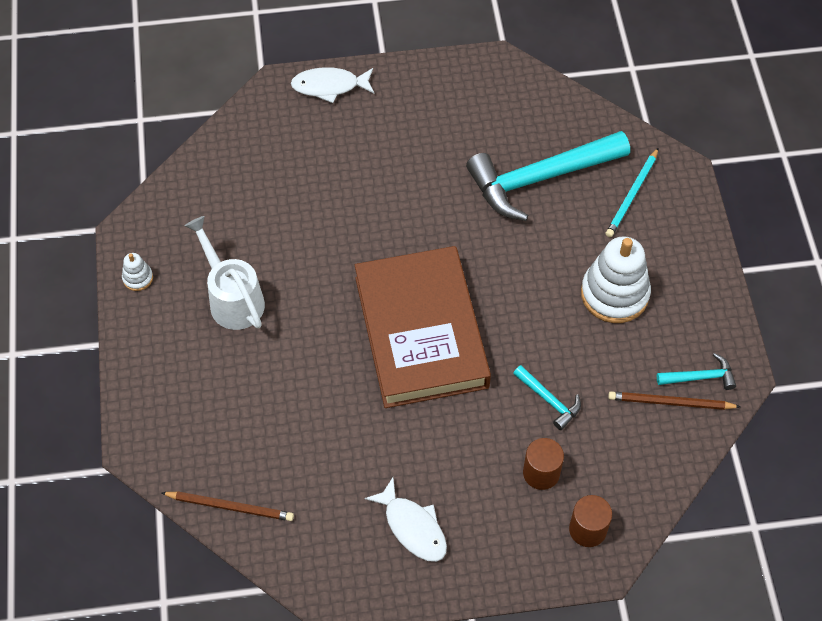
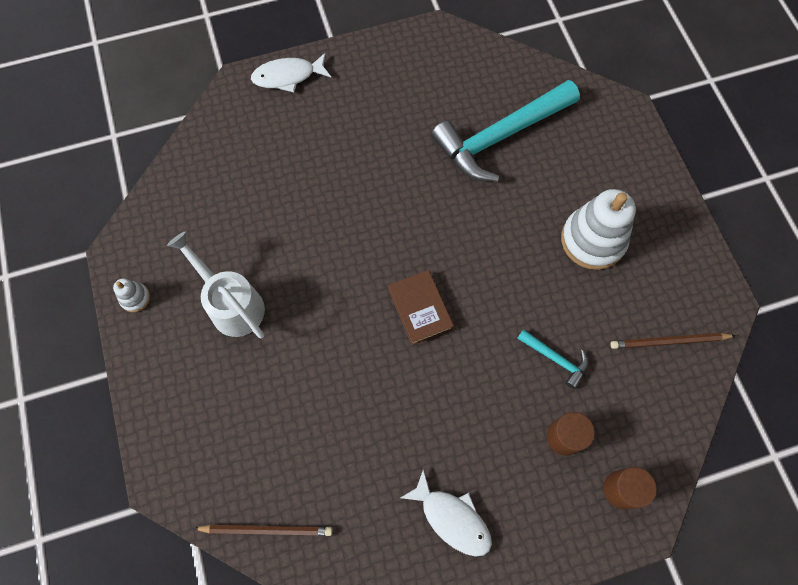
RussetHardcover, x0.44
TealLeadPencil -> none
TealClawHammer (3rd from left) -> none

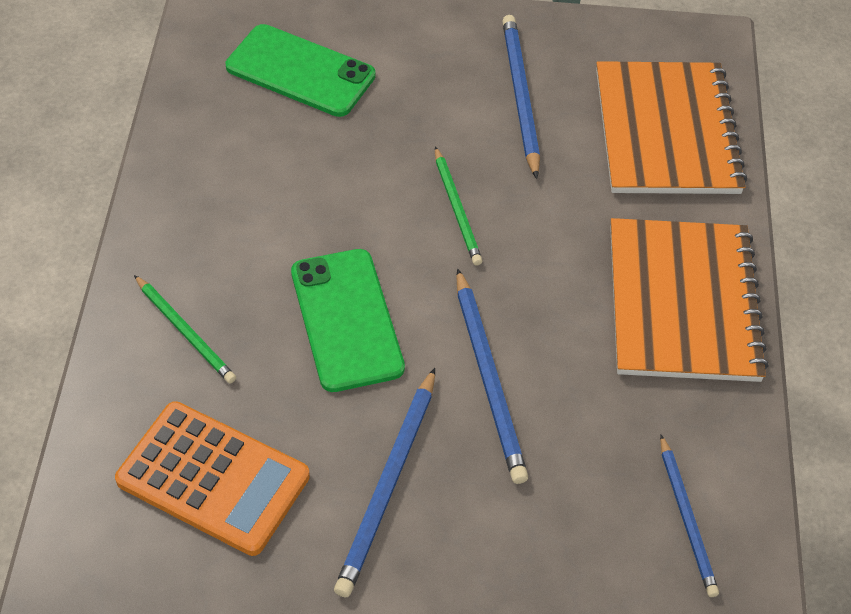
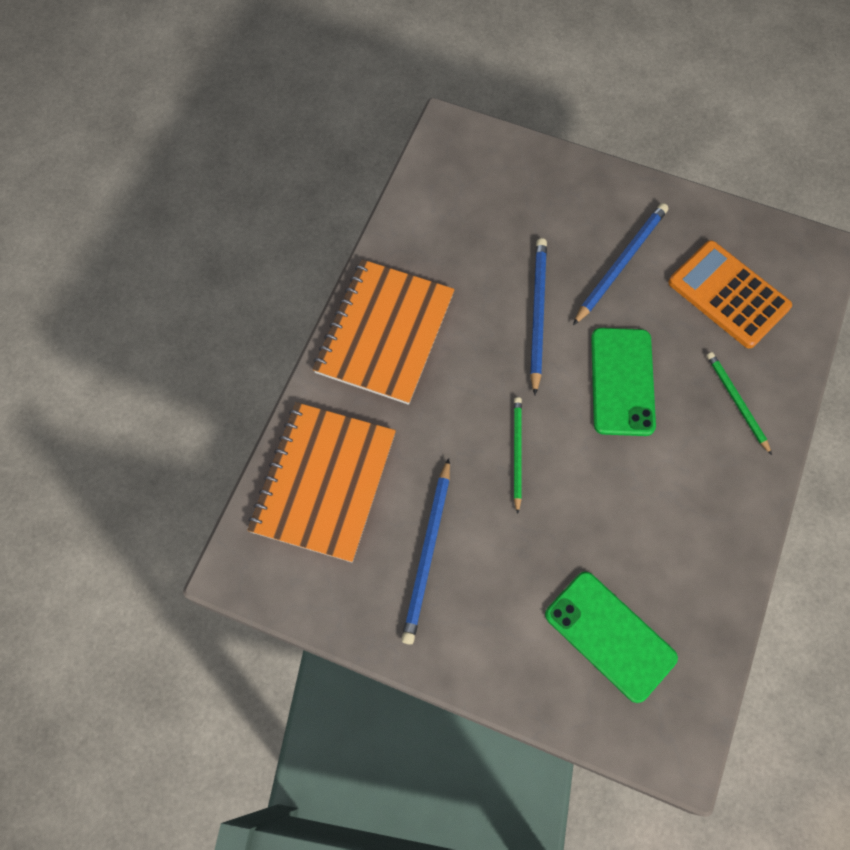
BlueLeadPencil (4th from left) -> none

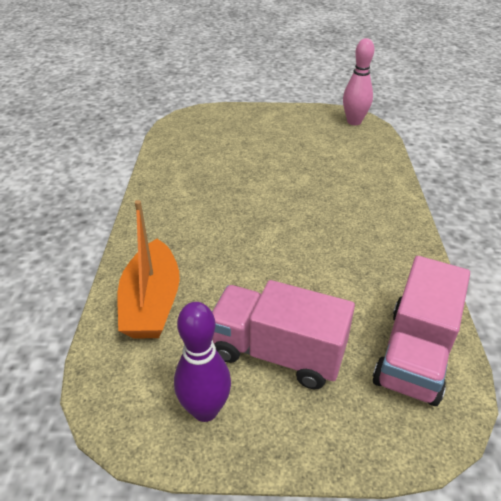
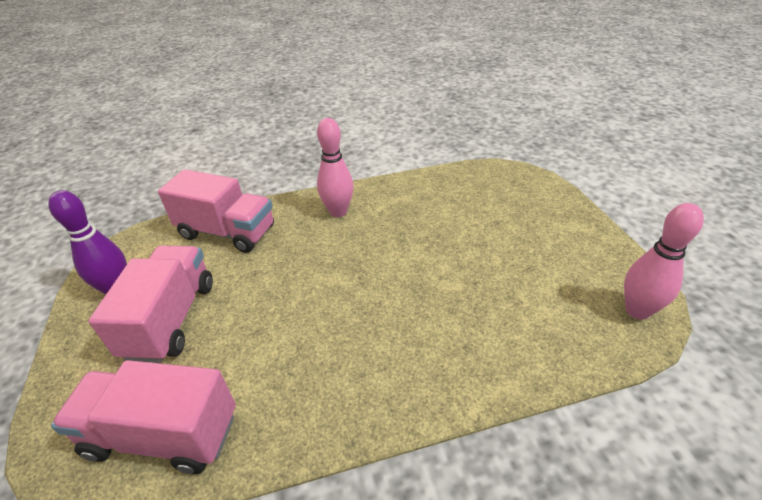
BrightOrangeBoat -> RosePinkTruck (3rd from left)
none -> RosePinkSkittle (1st from left)

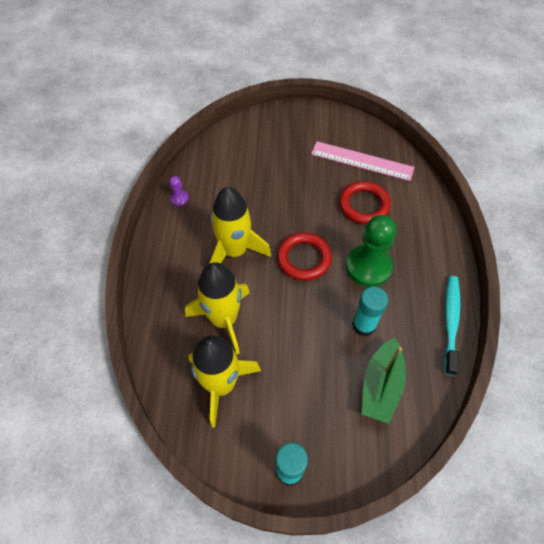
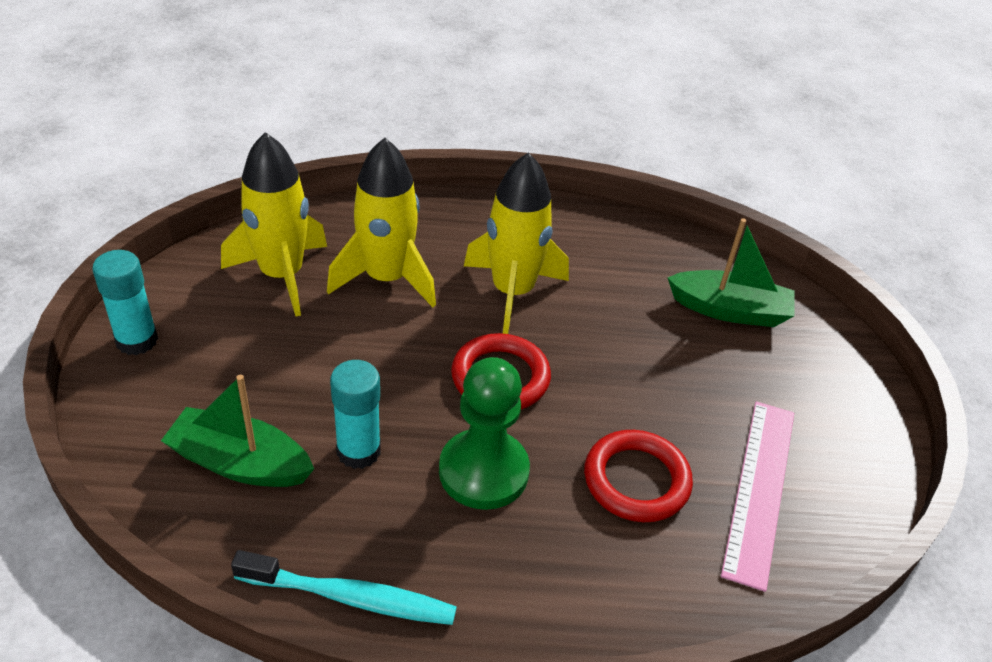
PurplePawn -> none
none -> EmeraldBoat (2nd from left)

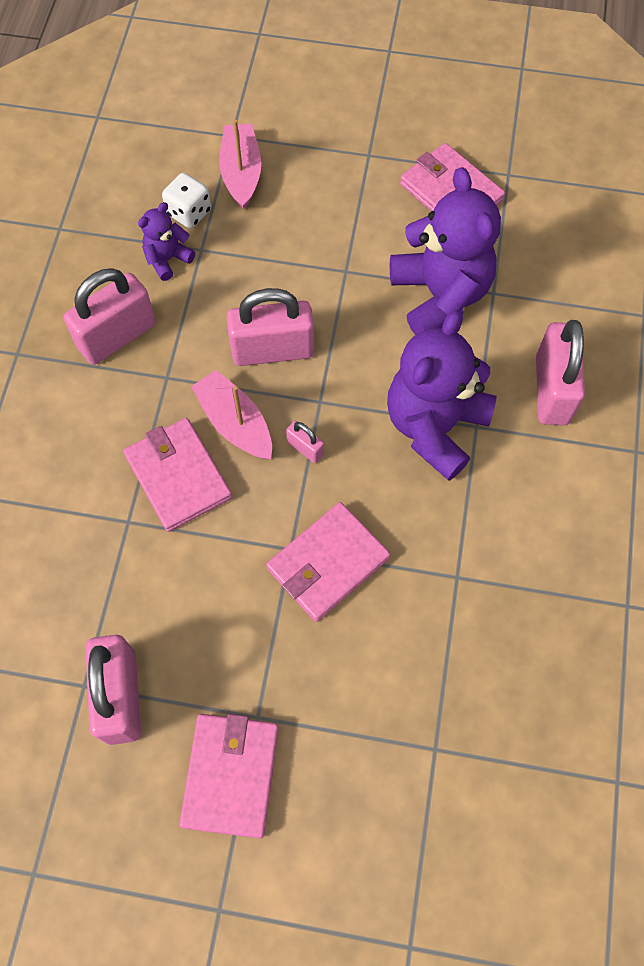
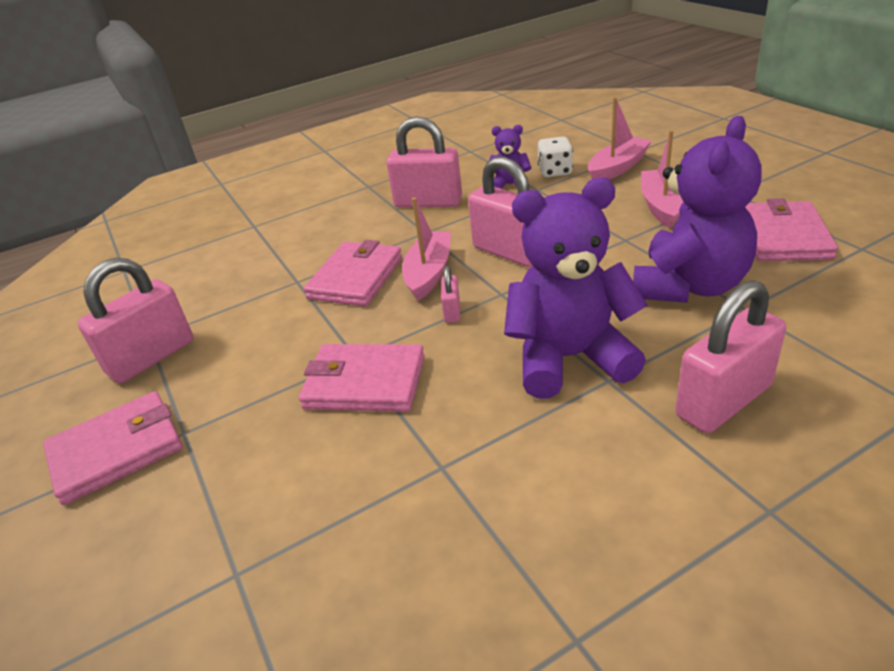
none -> RosePinkBoat (3rd from left)

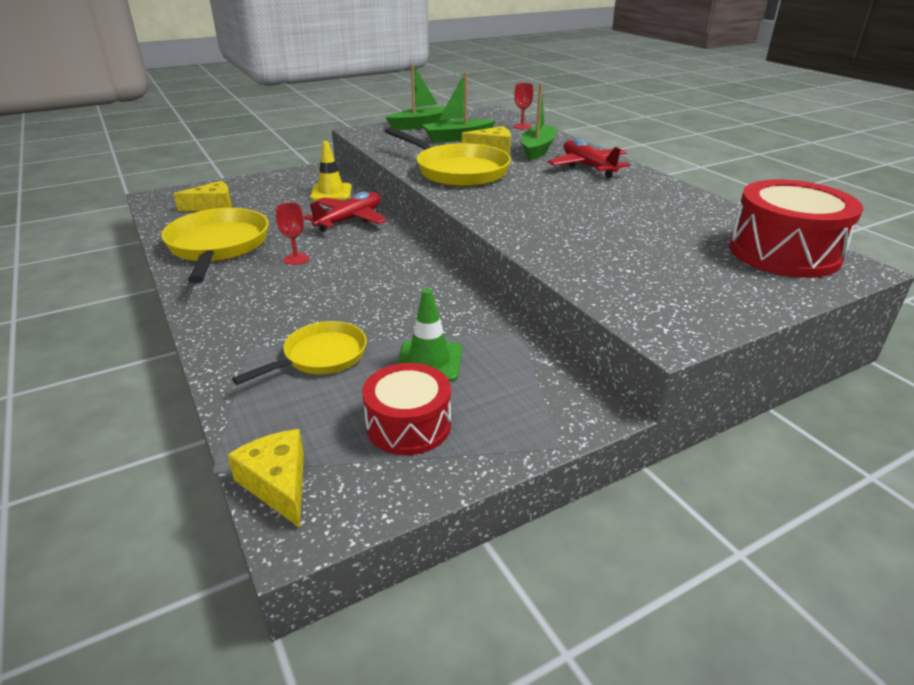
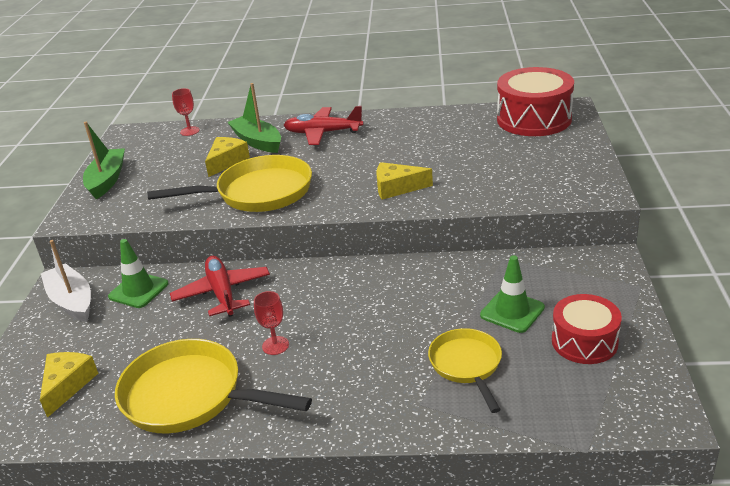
BrightYellowCheeseWedge (2nd from left in the first image) -> BrightYellowCheeseWedge (3rd from left), move
BrightYellowTrafficCone -> EmeraldTrafficCone (1st from left)
EmeraldBoat (2nd from left) -> none
none -> SnowWhiteBoat

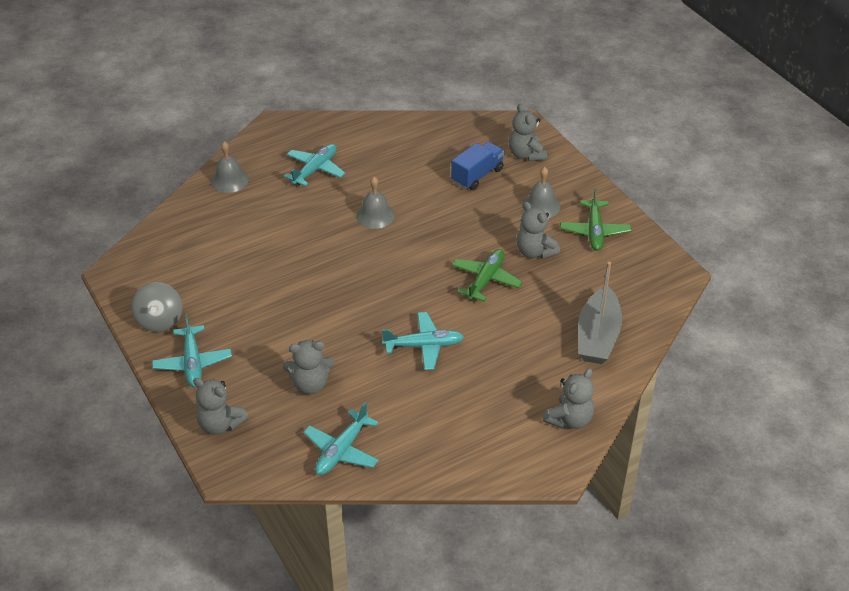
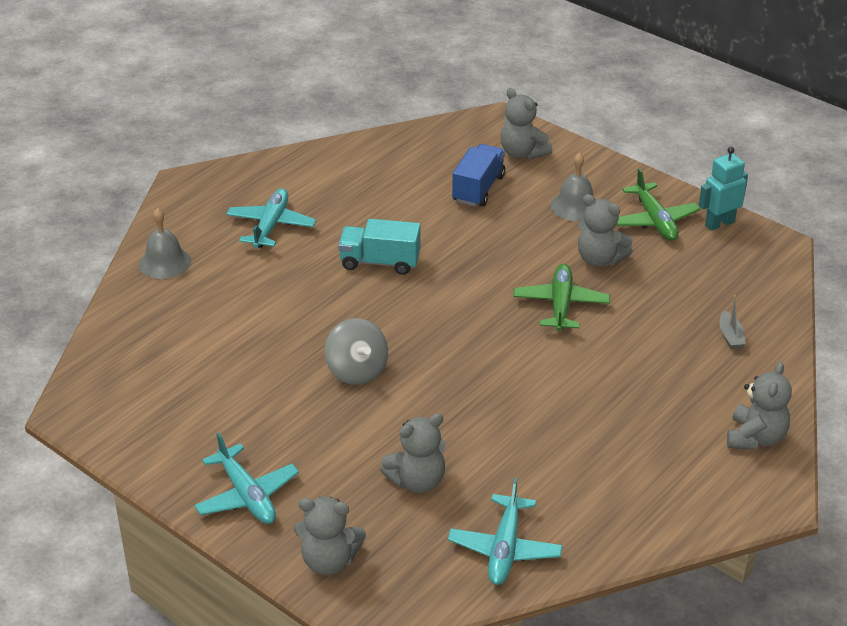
GraySpinningTop, move
GrayBell (2nd from left) -> TealTruck
TealToyPlane (4th from left) -> none
GrayBoat, x0.41
none -> TealRobot

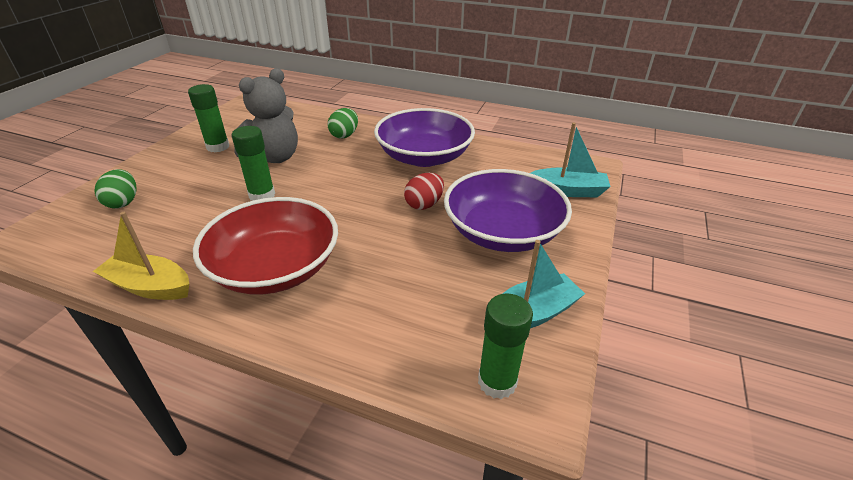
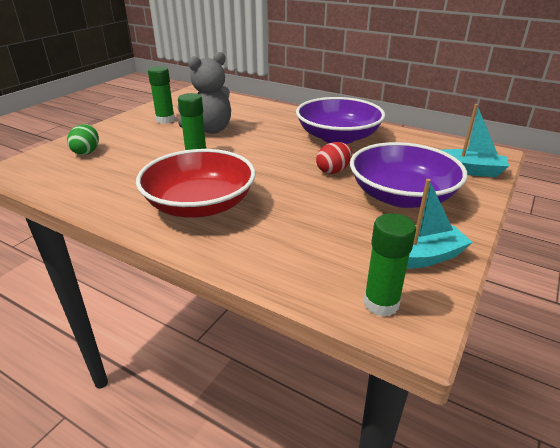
BrightYellowBoat -> none
EmeraldEggShape (2nd from left) -> none

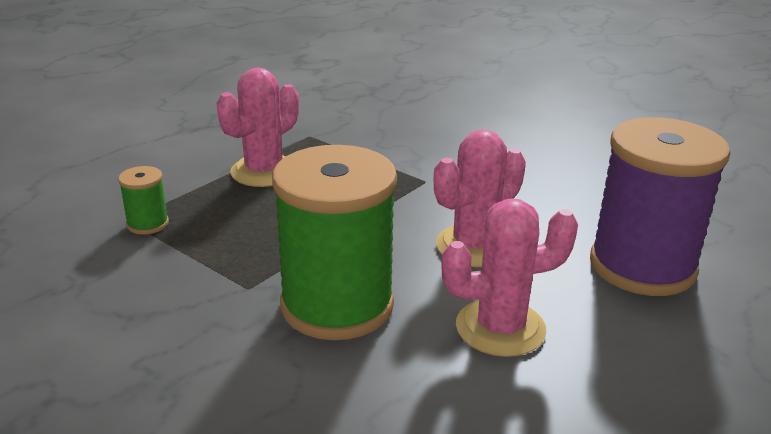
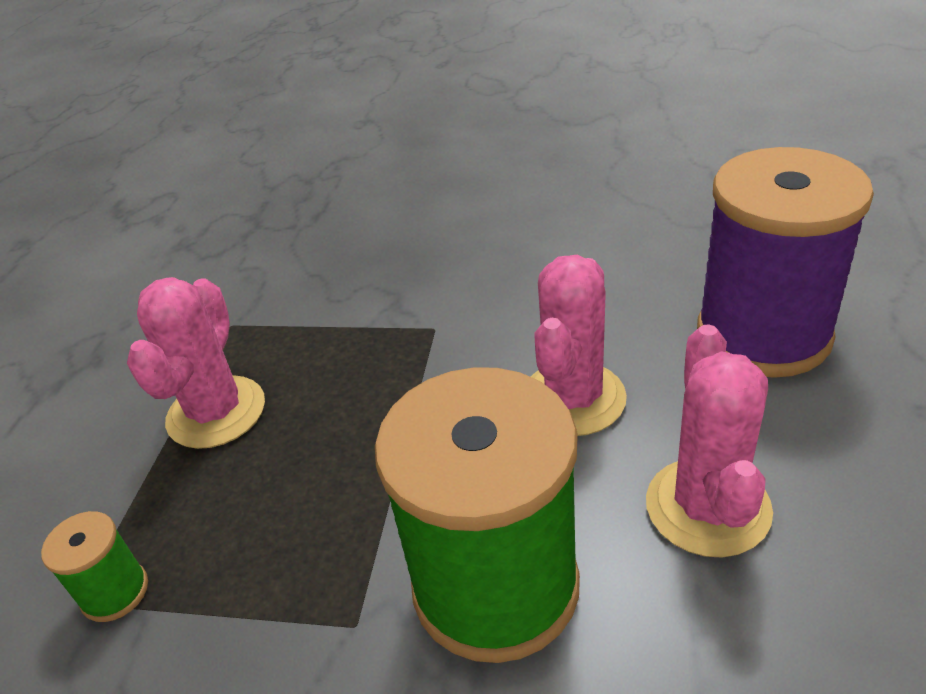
RosePinkPricklyPlant (3rd from left), 45 degrees counterclockwise

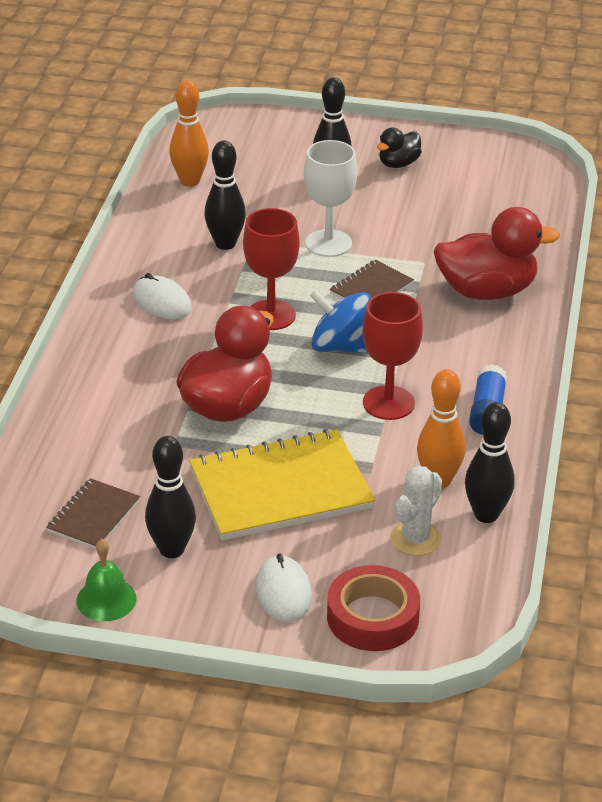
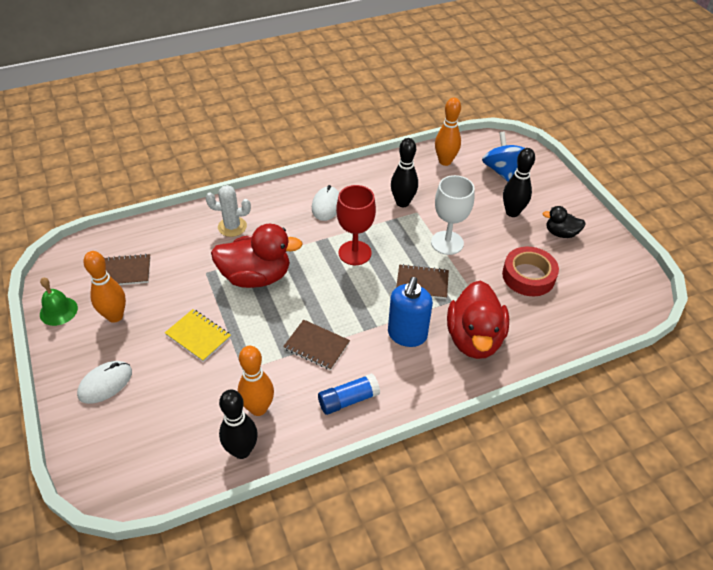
JetBlackSkittle (1st from left) -> BrightOrangeSkittle (1st from left)
BrightYellowExerciseBook, x0.51
BlueSpinningTop, move
RedRollOfTape, move
RedGoblet (2nd from left) -> RussetExerciseBook (2nd from left)
SnowWhitePricklyPlant, move
RedDuck (2nd from left), 45 degrees clockwise
none -> BlueSoapPump

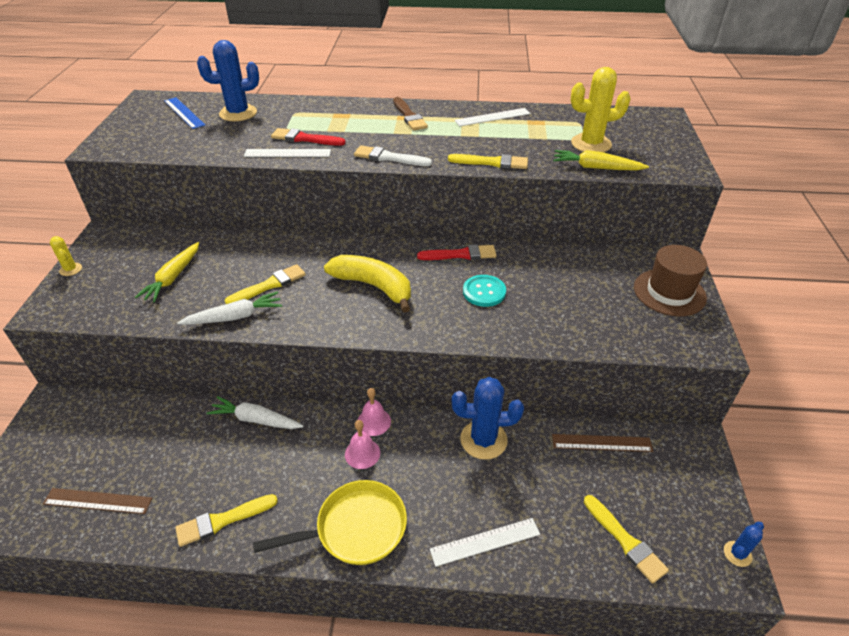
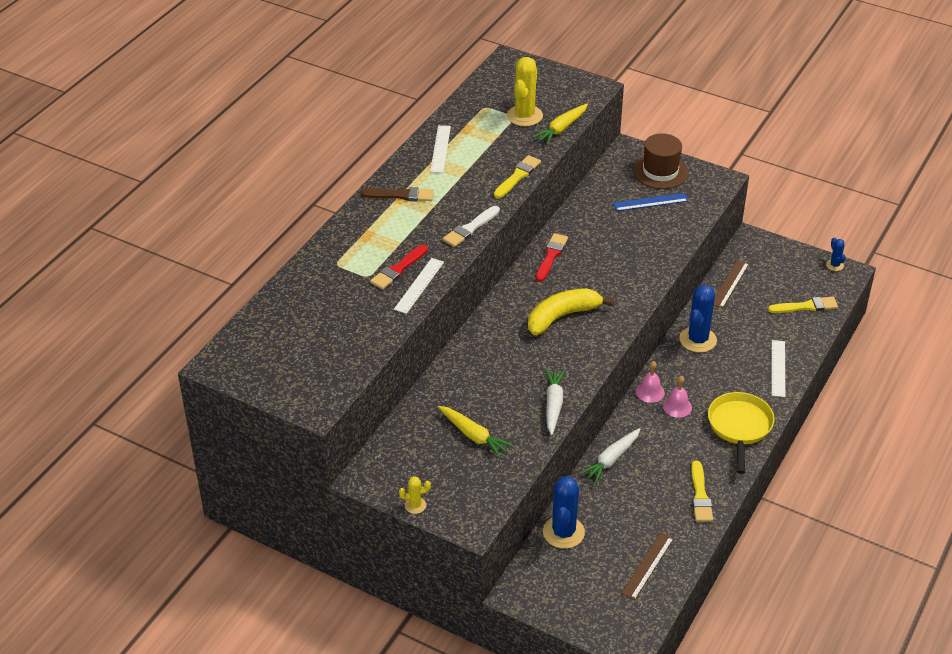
BlueStraightedge, move
BluePricklyPlant (1st from left), move
BrightYellowPaintbrush (2nd from left) -> none
TealSewingButton -> none

